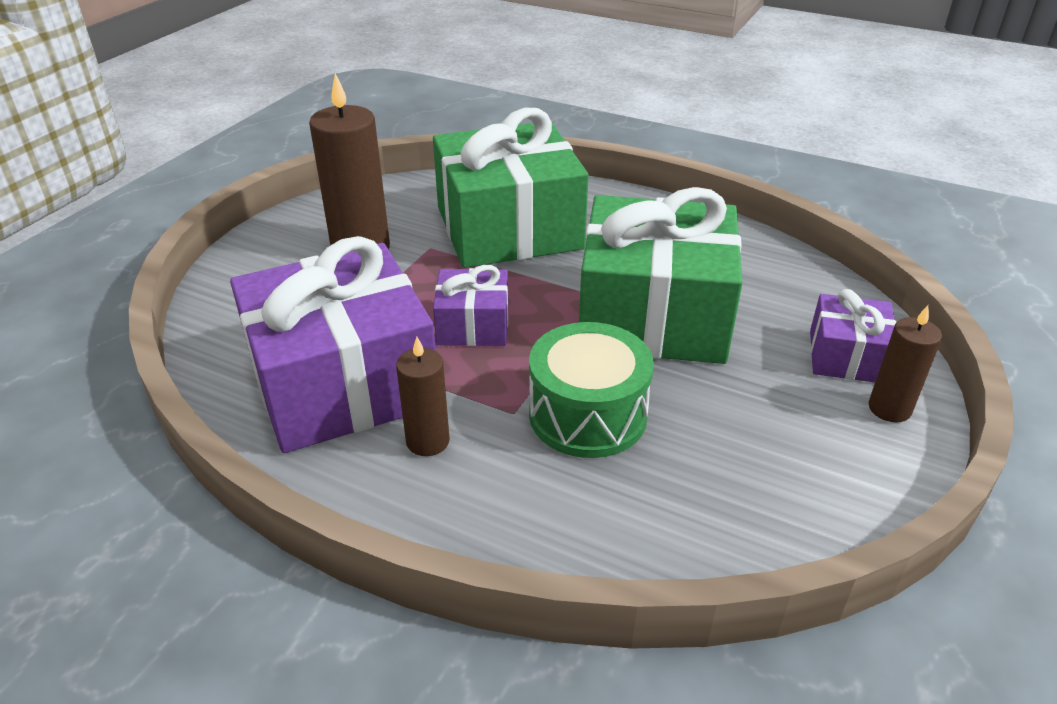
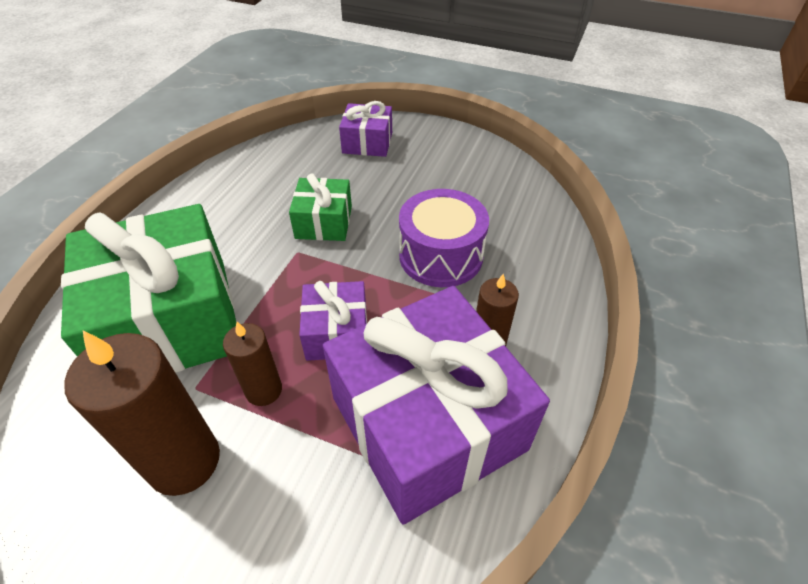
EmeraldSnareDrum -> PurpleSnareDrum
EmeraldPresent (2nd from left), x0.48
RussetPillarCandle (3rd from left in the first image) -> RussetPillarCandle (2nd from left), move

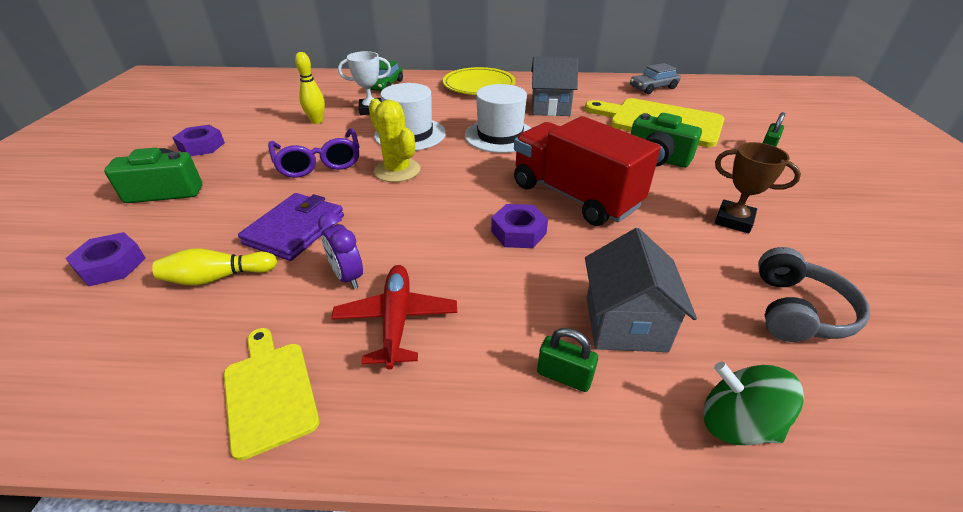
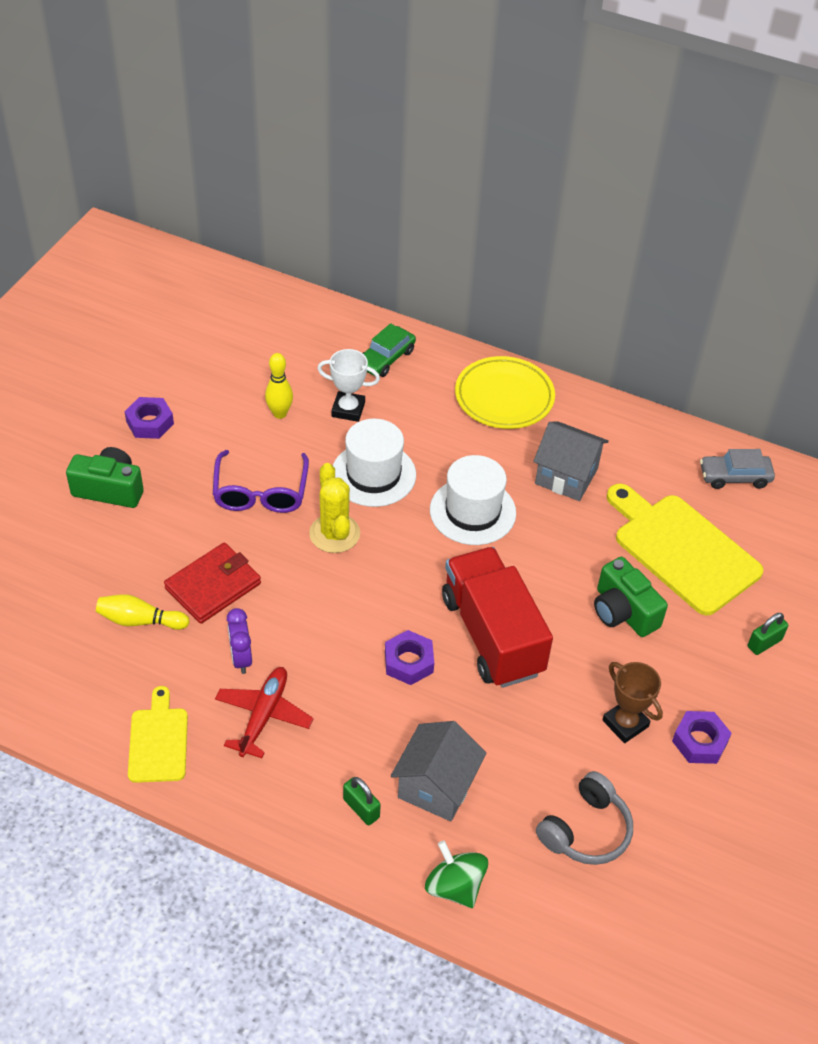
PurpleNut (1st from left in the first image) -> PurpleNut (3rd from left), move
PurpleCardWallet -> RedCardWallet

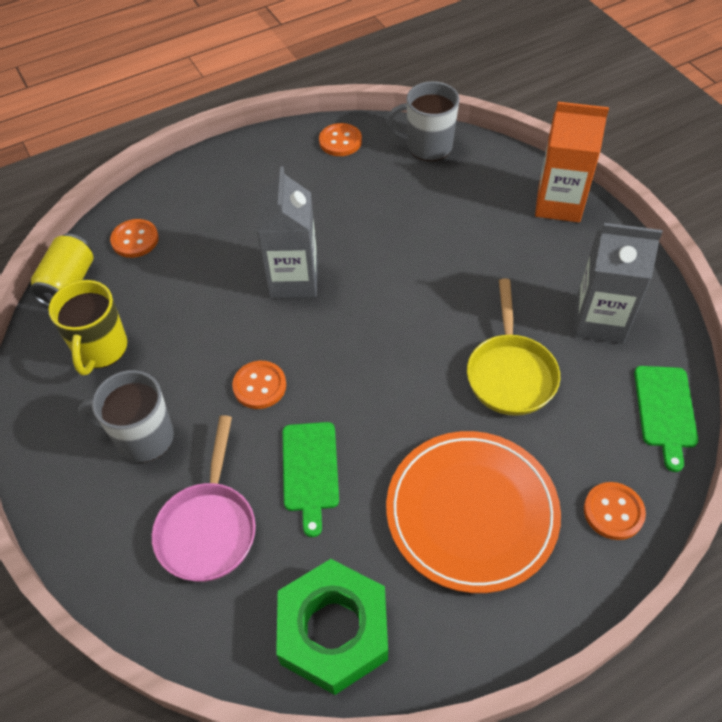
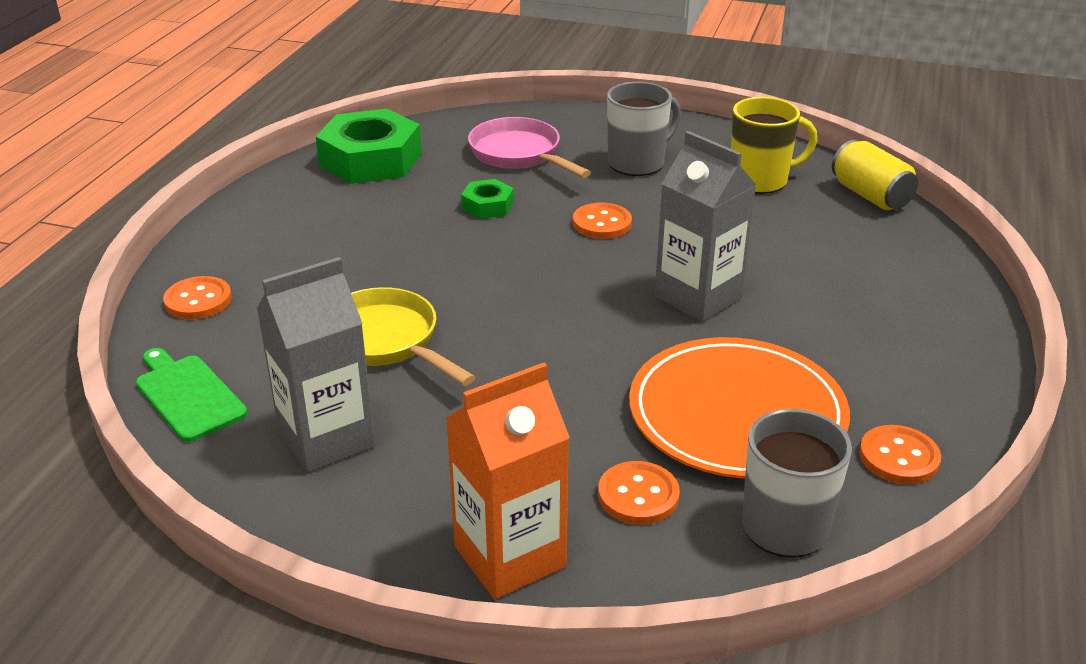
BrightYellowCoffeeMug, 120 degrees clockwise
BrightOrangeSewingButton (1st from left in the first image) -> BrightOrangeSewingButton (3rd from left), move
EmeraldChoppingBoard (1st from left) -> EmeraldNut (2nd from left)
BrightOrangePlate, move

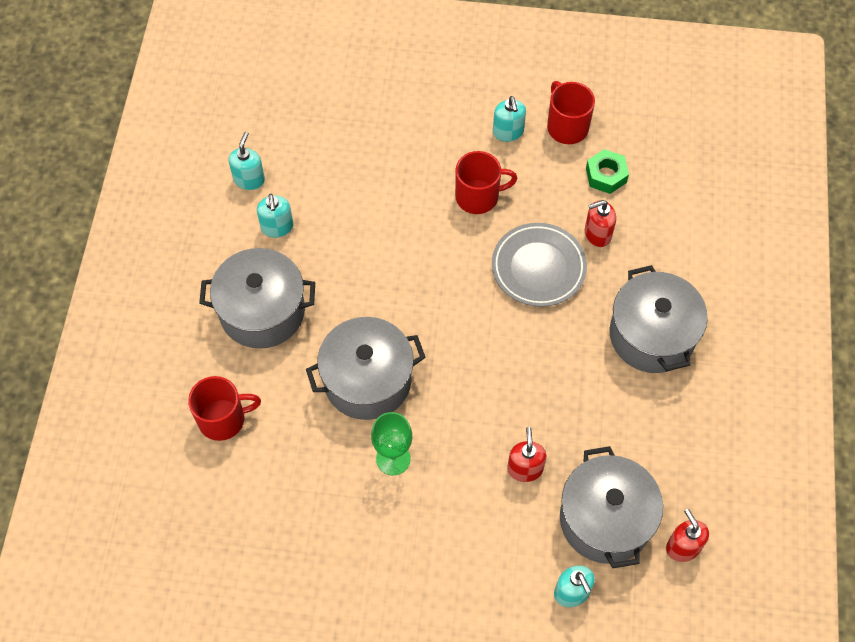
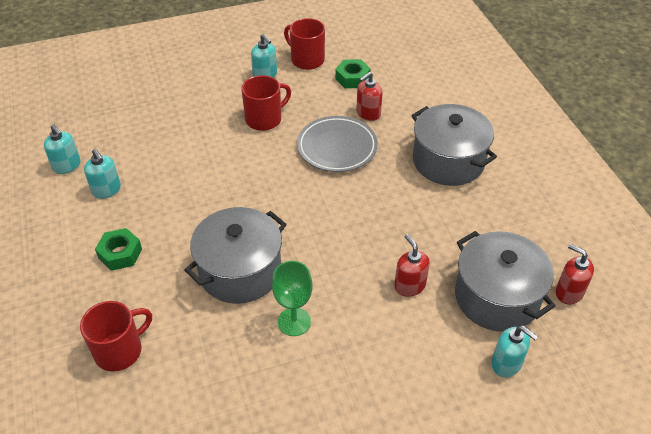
GrayStockpot (1st from left) -> EmeraldNut (1st from left)
TealSoapPump (1st from left), 150 degrees clockwise

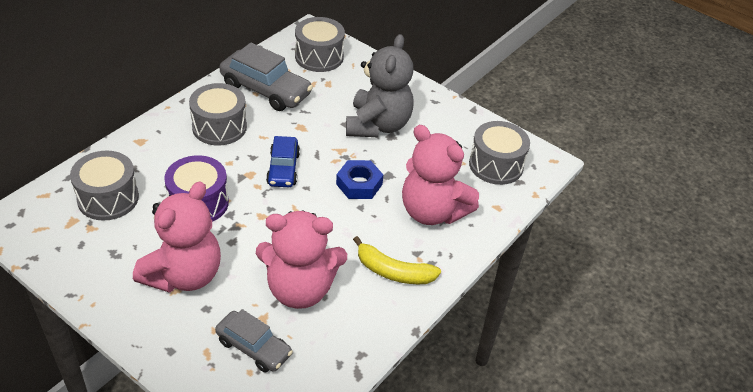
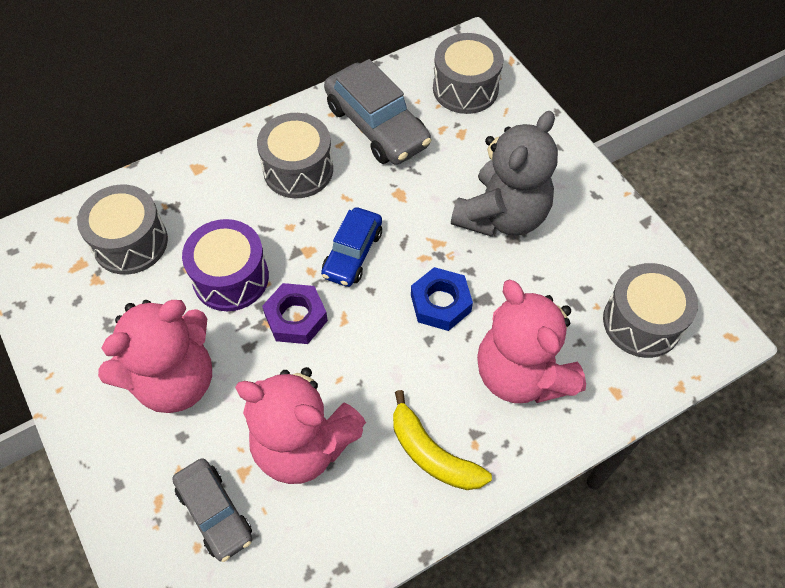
none -> PurpleNut

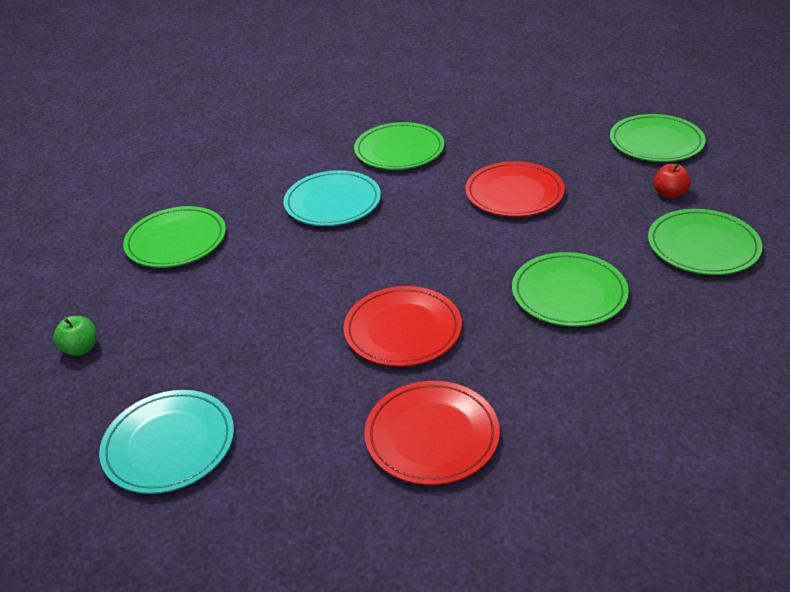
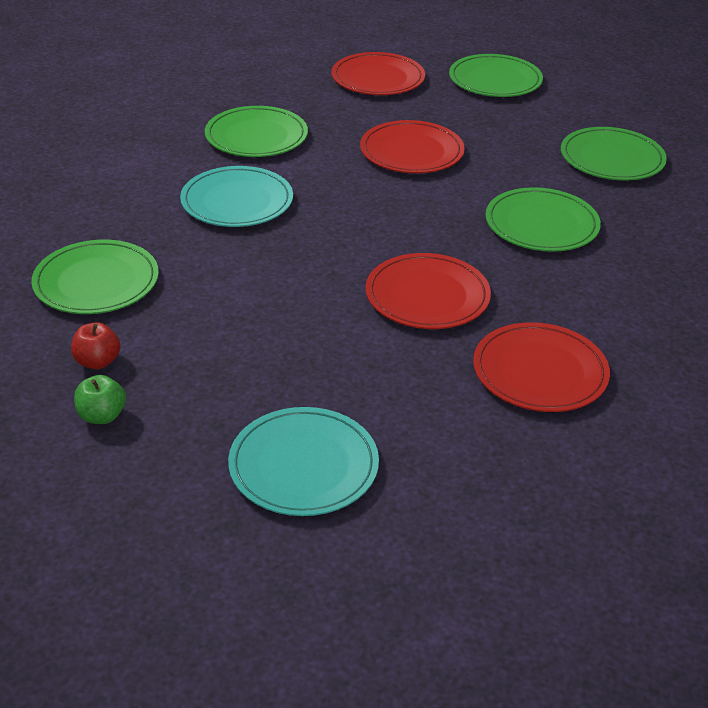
RedApple, move
none -> RedPlate (1st from left)

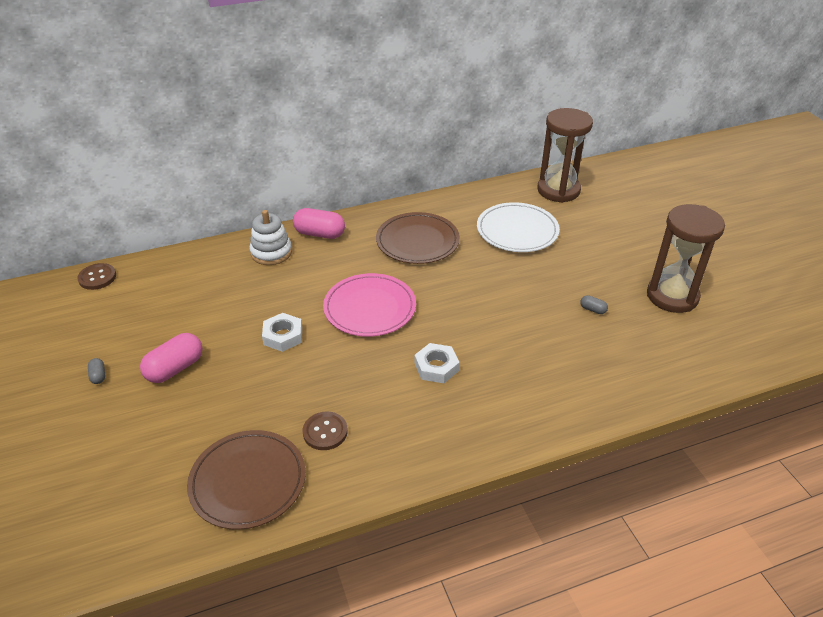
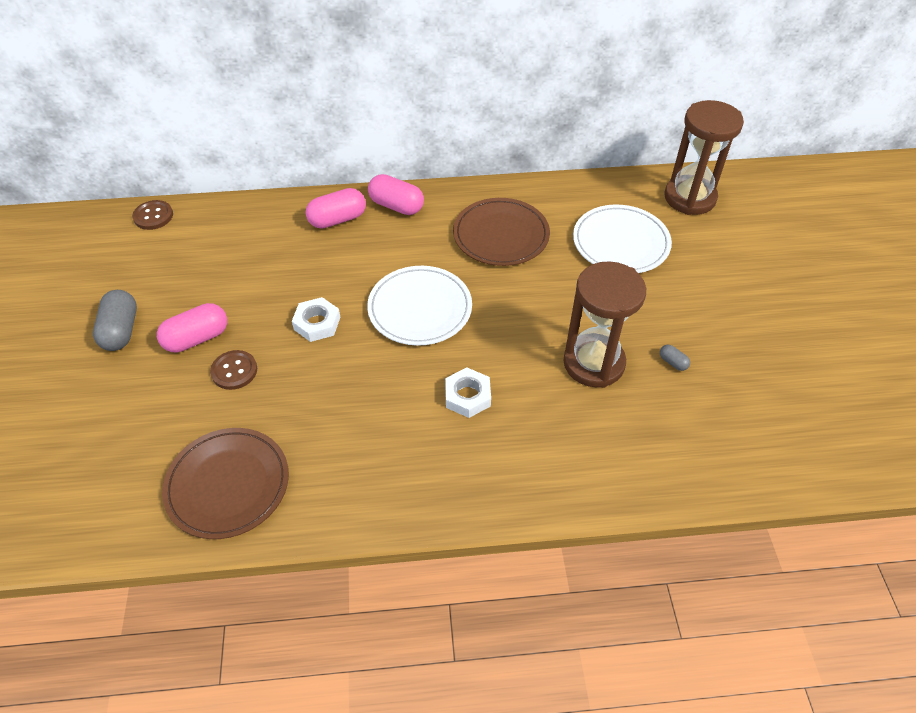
GrayPillShape (1st from left), x2.14
SnowWhiteStackingToy -> RosePinkPillShape (2nd from left)
RussetSewingButton (2nd from left), move
RosePinkPlate -> SnowWhitePlate (1st from left)
RussetSandTimer (2nd from left in the first image) -> RussetSandTimer (1st from left), move

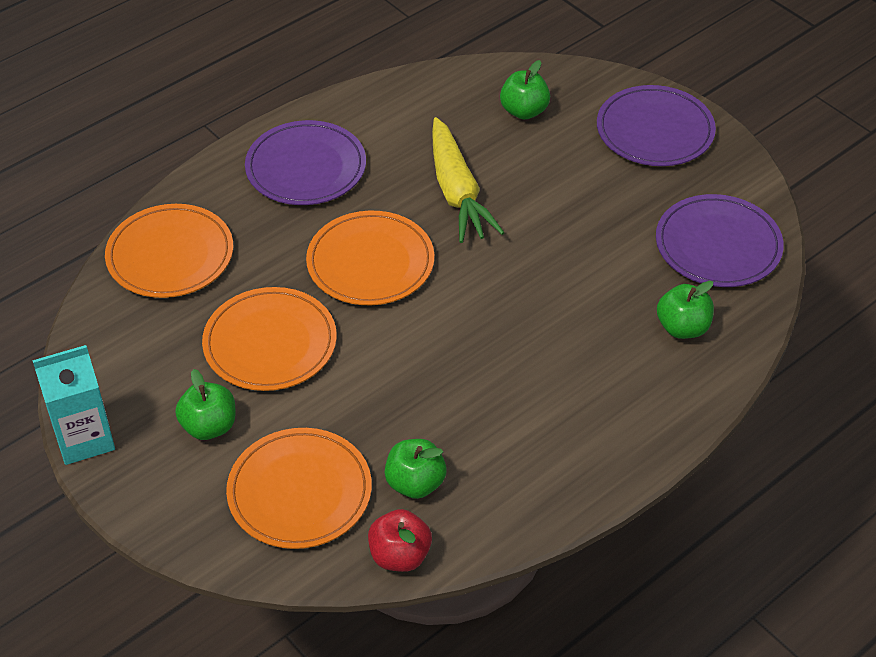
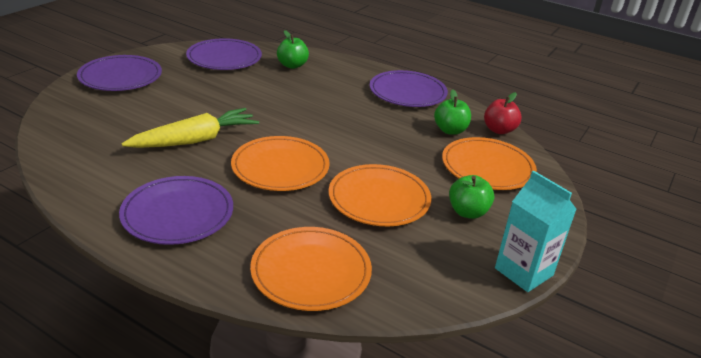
EmeraldApple (3rd from left) -> none
none -> PurplePlate (4th from left)

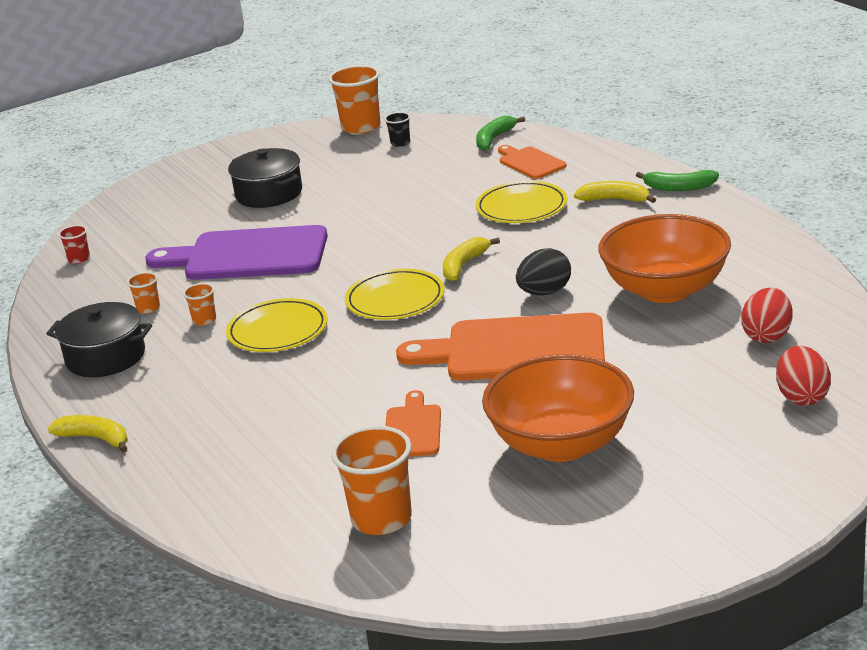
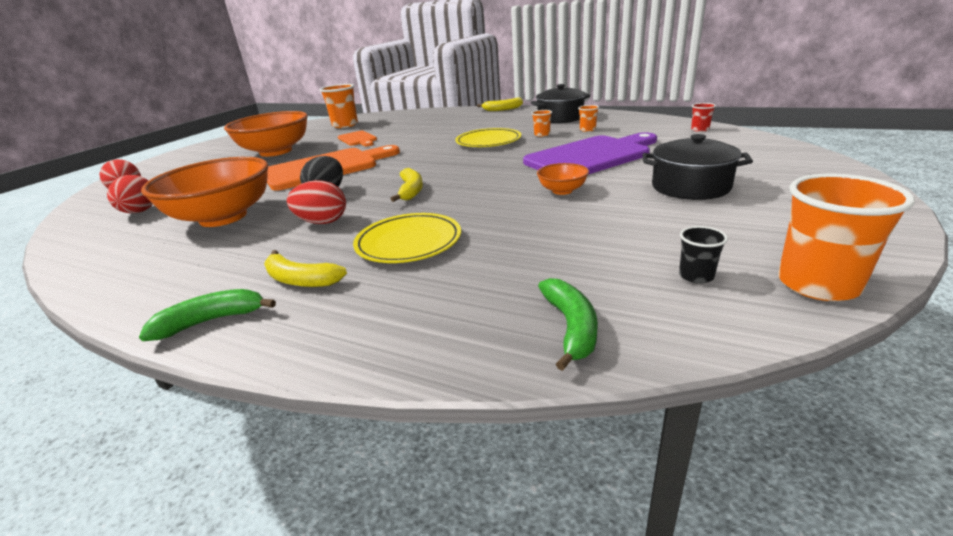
BrightYellowPlate (2nd from left) -> none
BrightOrangeChoppingBoard (3rd from left) -> none
BrightYellowBananaFruit (3rd from left in the first image) -> BrightYellowBananaFruit (1st from left), 45 degrees clockwise
none -> RedEggShape (3rd from left)
none -> BrightOrangeServingBowl (3rd from left)

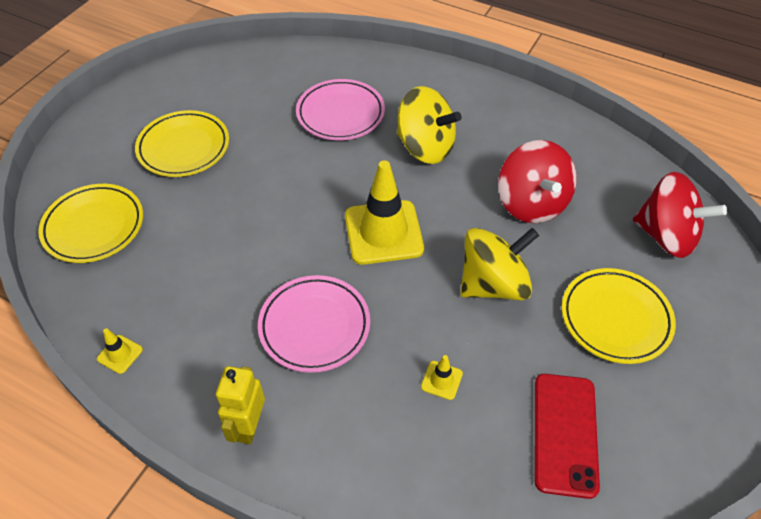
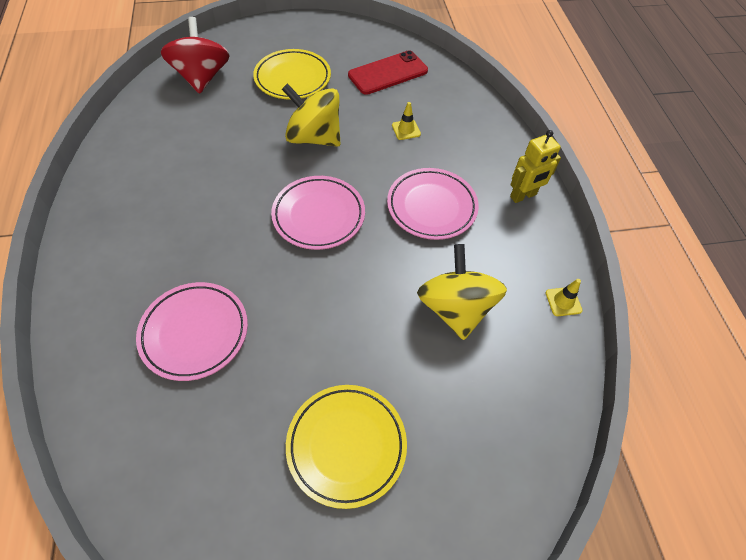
BrightYellowPlate (1st from left) -> none
BrightYellowTrafficCone (2nd from left) -> RosePinkPlate (2nd from left)
BrightYellowSpinningTop (1st from left in the first image) -> BrightYellowSpinningTop (2nd from left), move
RedSpinningTop (1st from left) -> none

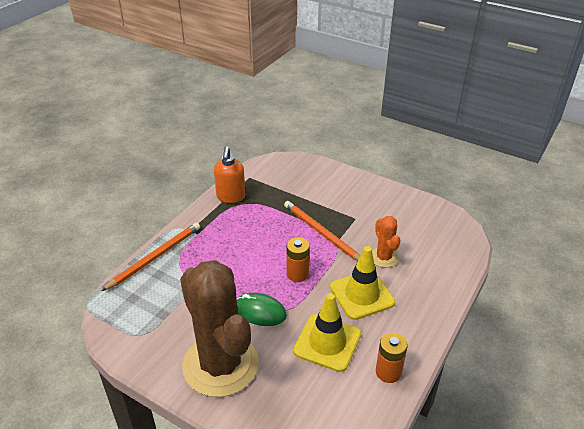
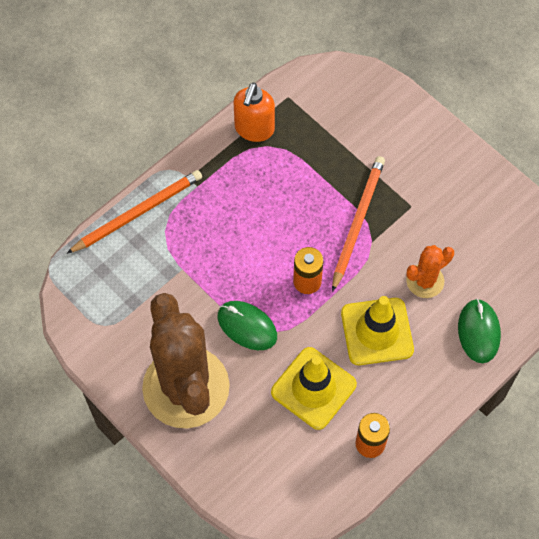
BrightOrangeLeadPencil (2nd from left), 45 degrees clockwise
BrightOrangePricklyPlant, 60 degrees clockwise
none -> EmeraldComputerMouse (2nd from left)

